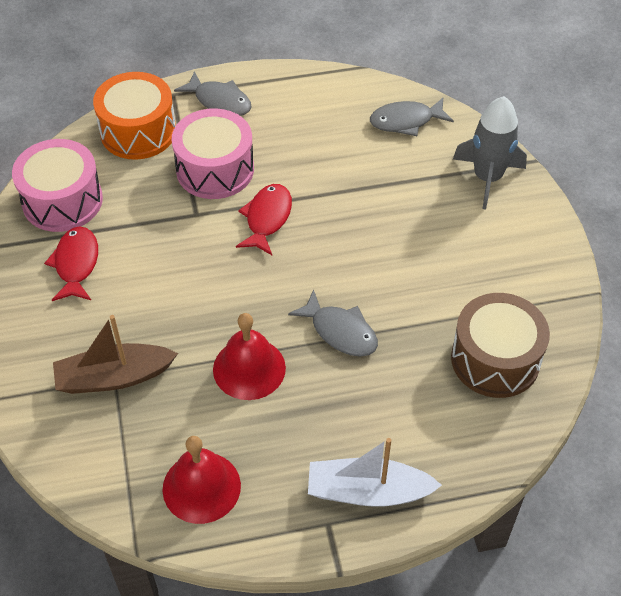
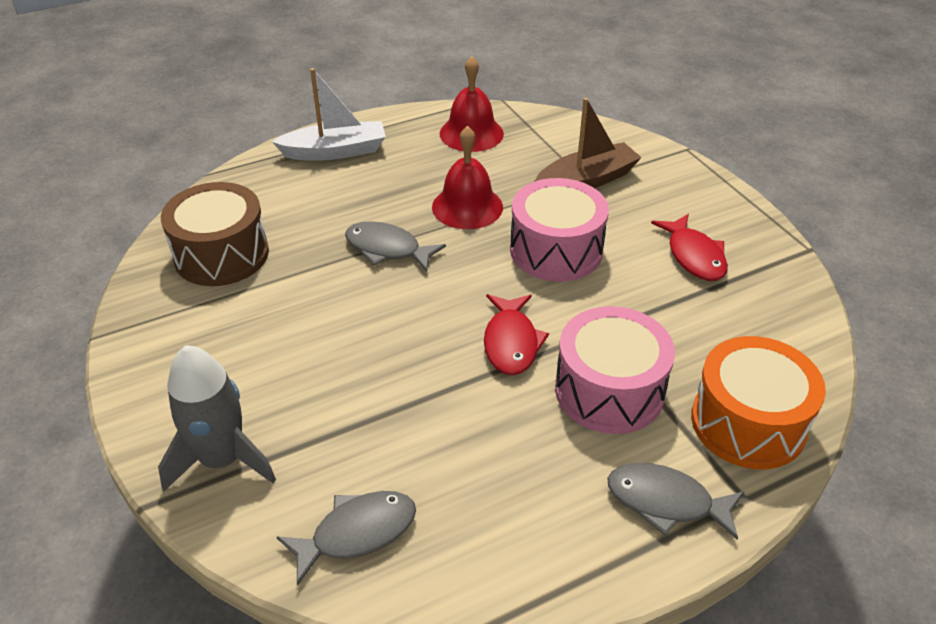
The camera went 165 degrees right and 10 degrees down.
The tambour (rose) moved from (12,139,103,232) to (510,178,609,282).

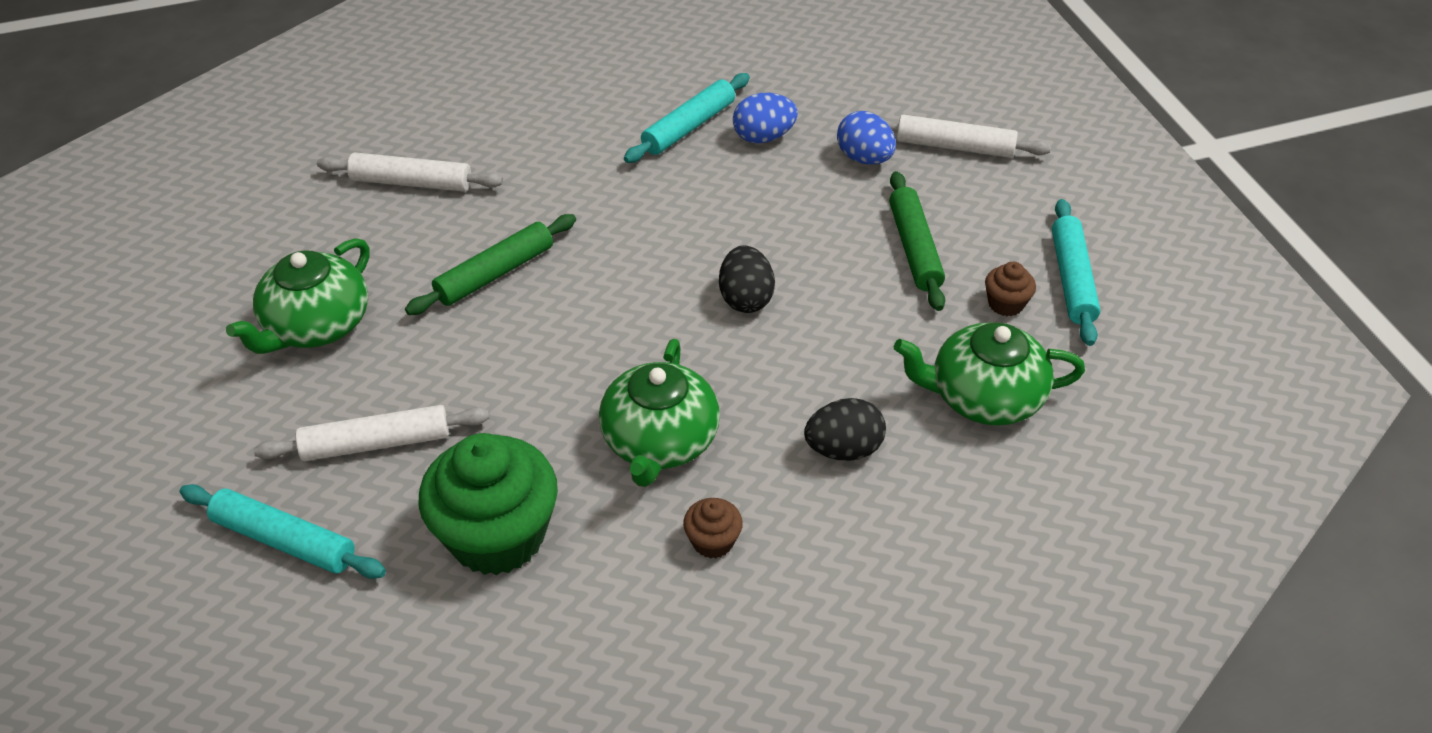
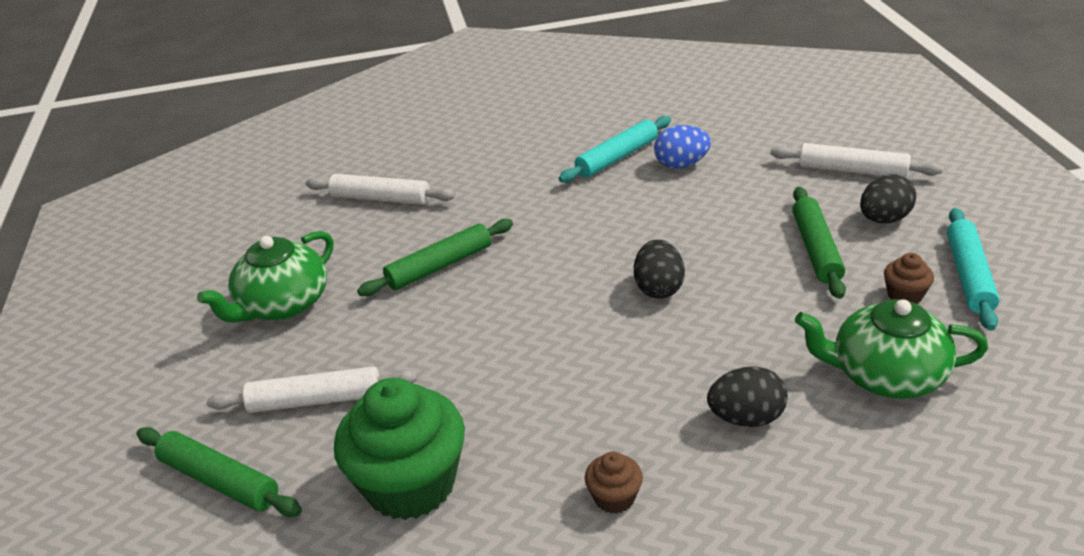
The camera went 10 degrees right and 10 degrees down.
The œuf (bleu) at (837,111,896,164) disappeared.
The théière (vert) at (599,339,720,487) disappeared.
The rouleau à pâtisserie (turquoise) at (180,484,386,579) became the rouleau à pâtisserie (vert) at (137,427,302,517).
The œuf (noir) at (860,174,916,223) appeared.

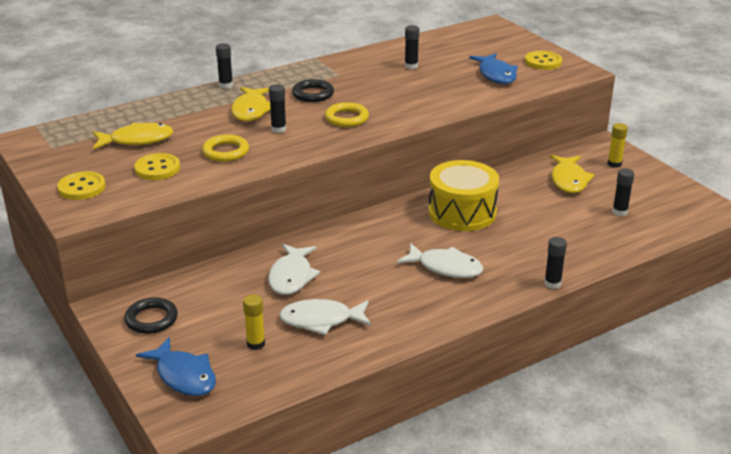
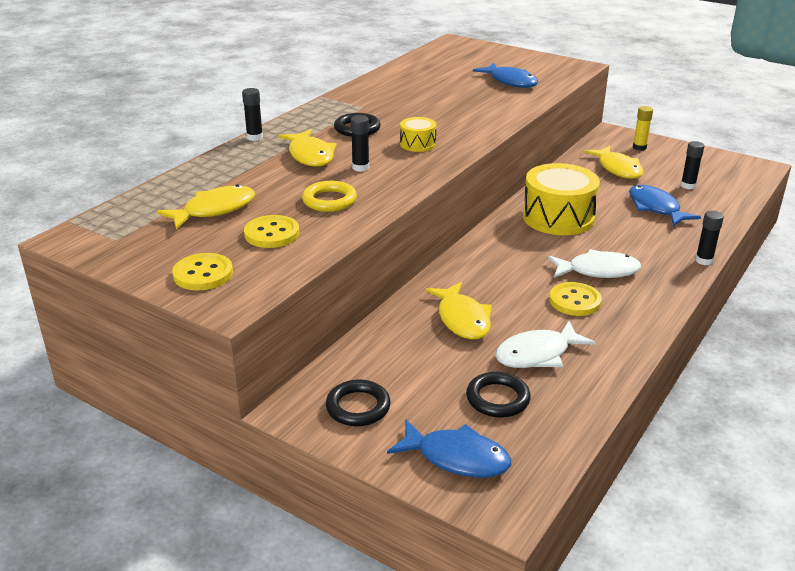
The camera went 25 degrees left and 0 degrees up.
The bâton de colle (noir) at (405,25,419,69) disappeared.
The bouton (jaune) moved from (525,51,562,70) to (549,282,602,316).
The anneau (jaune) at (325,102,369,127) was replaced by the tambour (jaune) at (400,117,437,152).
The poisson (blanc) at (268,244,321,295) became the poisson (jaune) at (425,282,492,339).
The bâton de colle (jaune) at (243,295,265,350) was replaced by the anneau (noir) at (466,372,531,418).
The poisson (bleu) at (629,185,701,227) appeared.

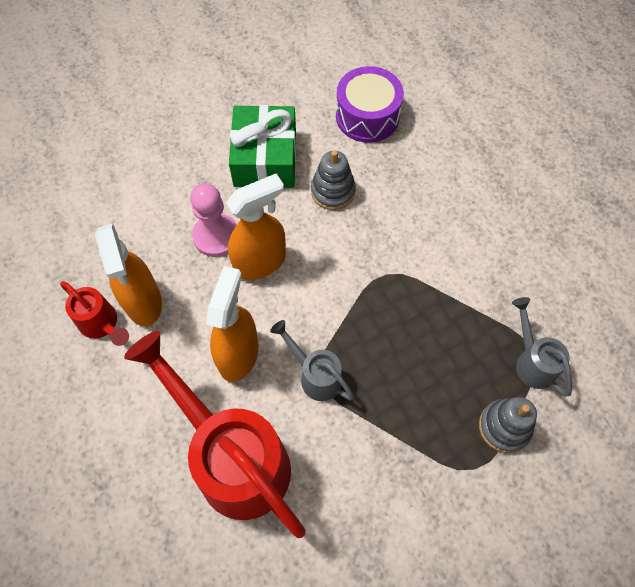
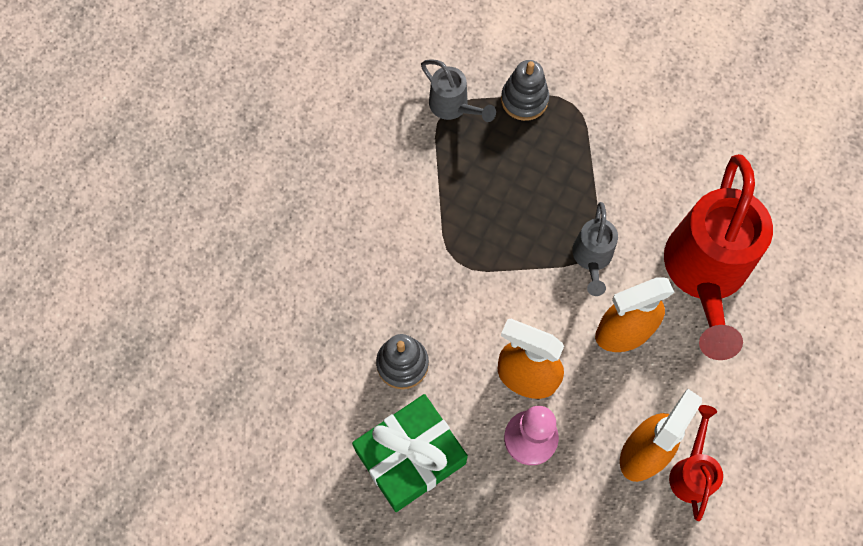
The camera went 125 degrees left and 5 degrees up.
The tambour (violet) at (336,66,404,143) disappeared.
The arrosoir (gris) at (512,297,572,397) turned 75 degrees counterclockwise.

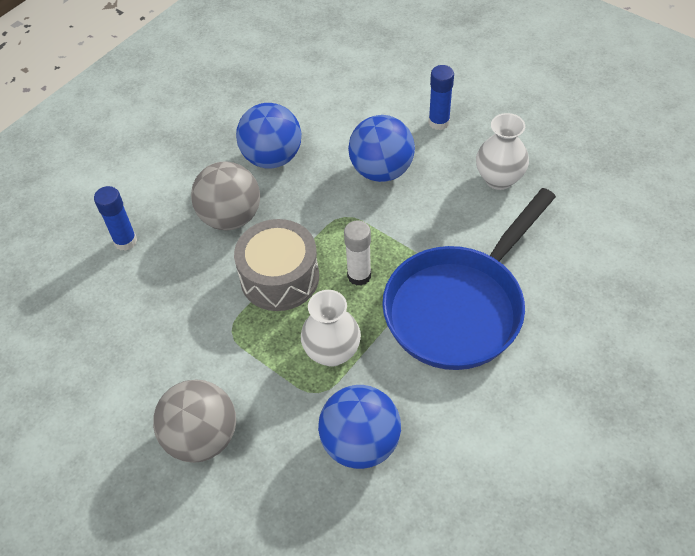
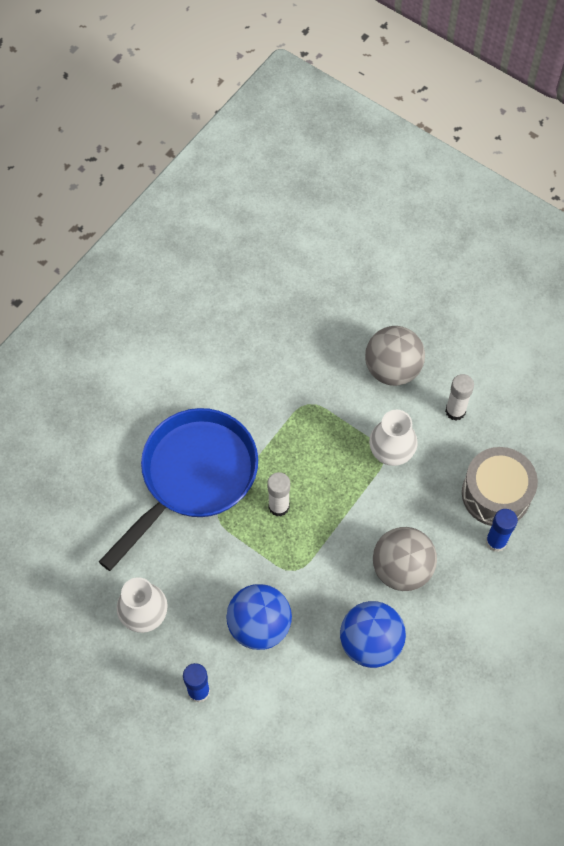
The camera went 175 degrees right and 10 degrees up.
The tambour (gris) moved from (234,219,319,311) to (462,447,538,526).
The vase (blanc) moved from (301,290,361,367) to (369,410,418,466).
The balle (bleu) at (318,385,401,469) disappeared.
The bâton de colle (blanc) at (445,374,474,420) appeared.

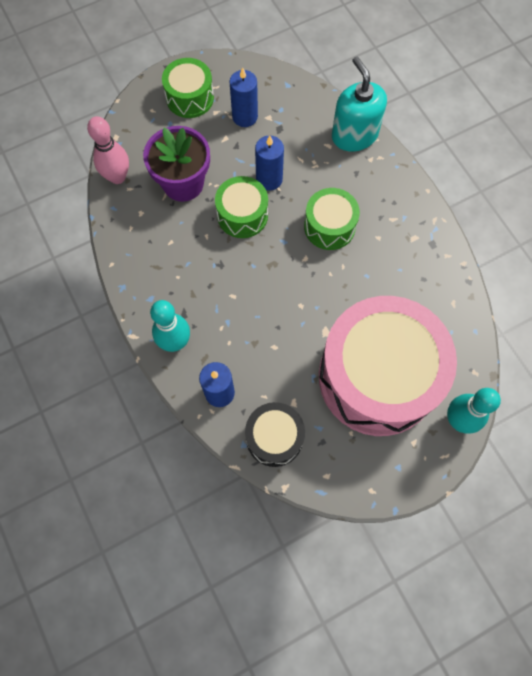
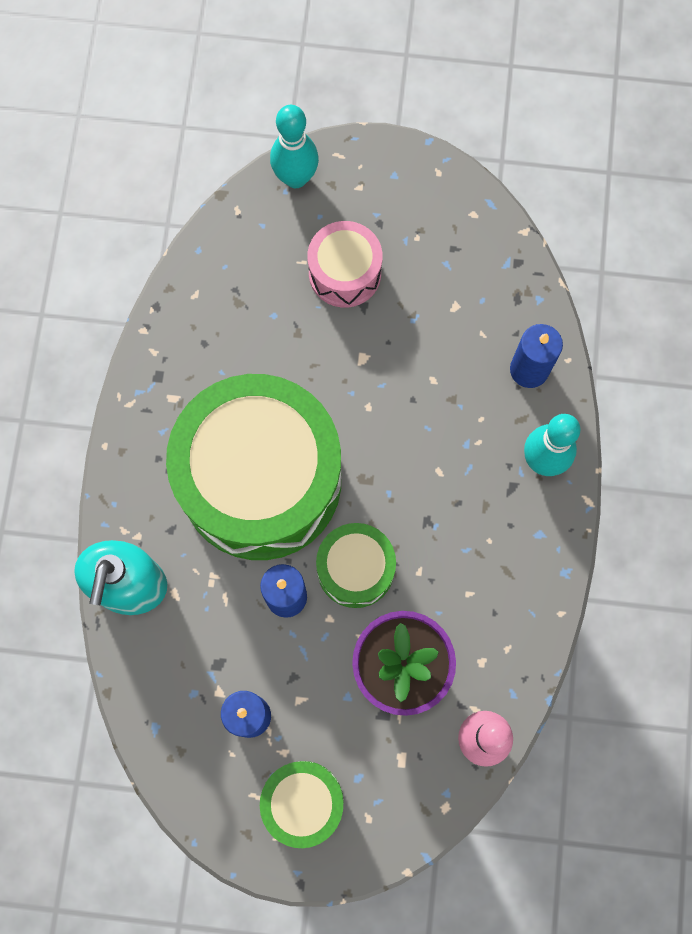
The camera went 145 degrees left and 5 degrees up.
The tambour (vert) at (304,188,360,250) changed to 2.13 times the size.
The tambour (rose) at (319,296,457,436) changed to 0.47 times the size.
The tambour (noir) at (245,402,305,467) disappeared.

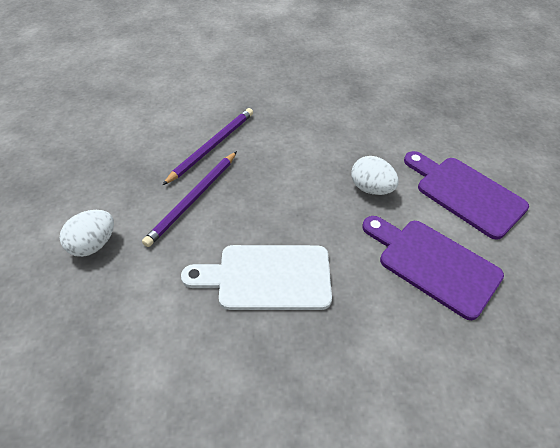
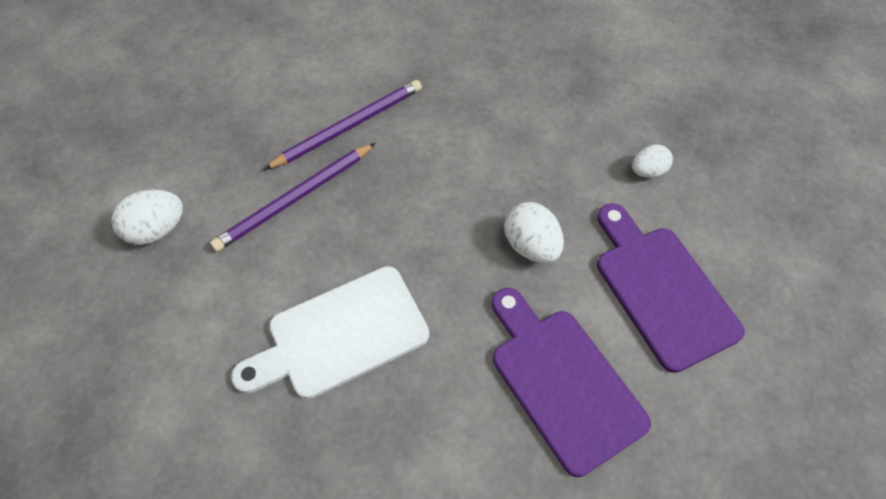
The camera went 20 degrees right and 10 degrees up.
The planche à découper (blanc) at (181,245,332,310) turned 45 degrees counterclockwise.
The œuf (blanc) at (632,144,673,178) appeared.

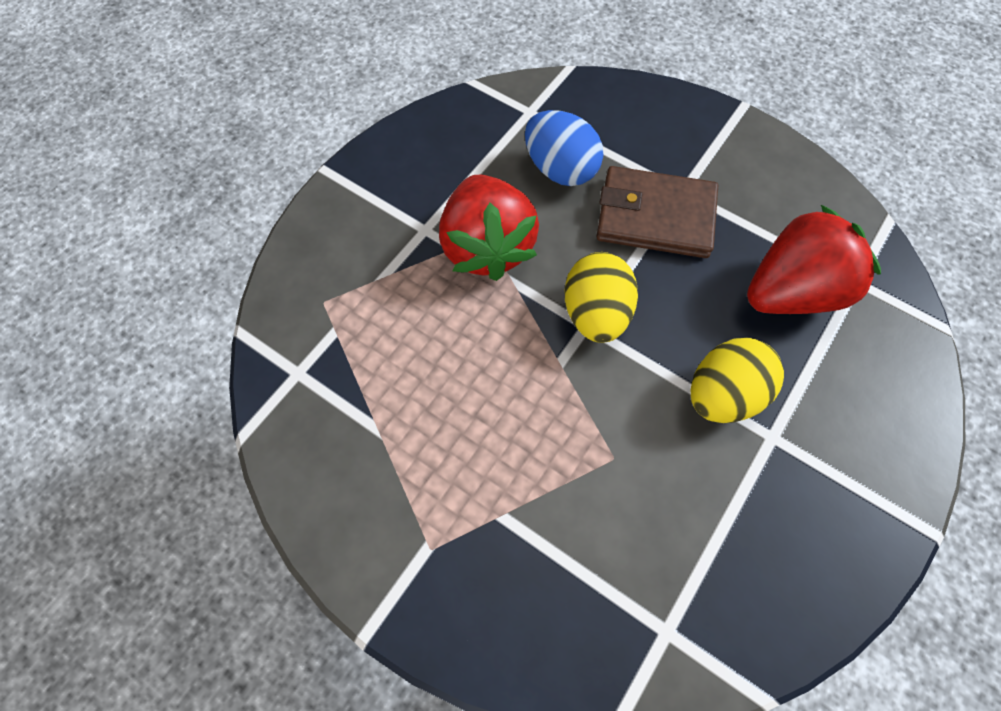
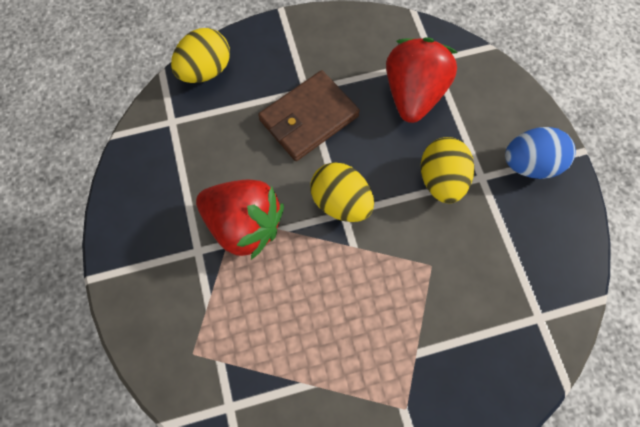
The camera went 50 degrees left and 5 degrees up.
The œuf (bleu) moved from (525,110,603,186) to (505,127,576,179).
The œuf (jaune) at (171,28,230,83) appeared.

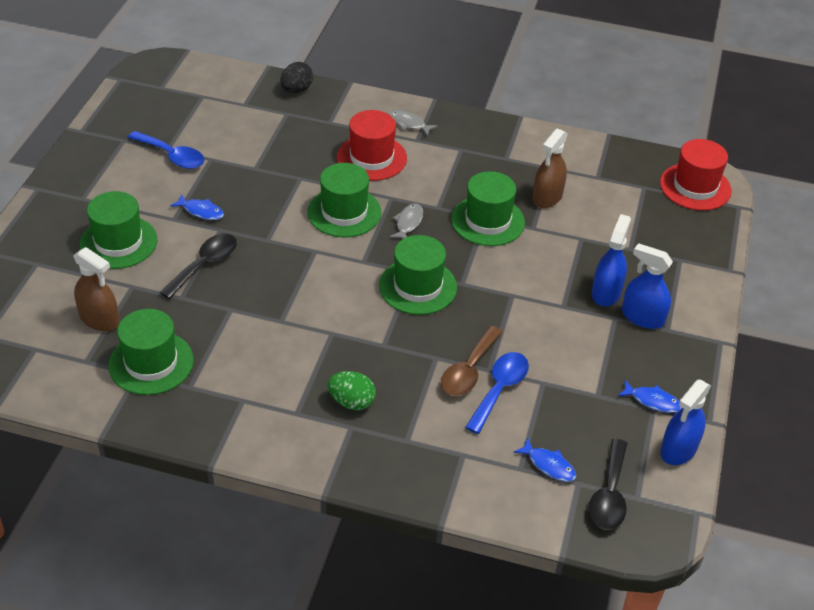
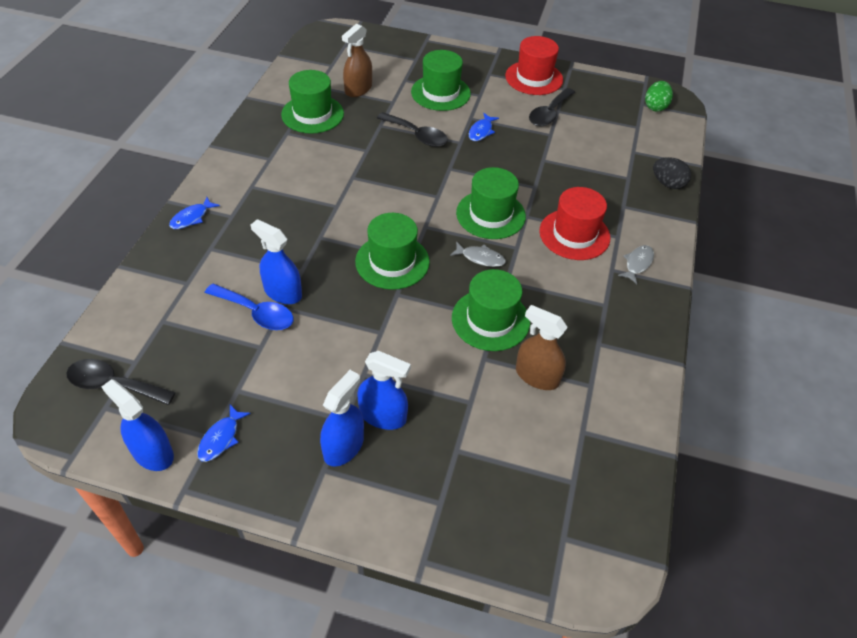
The camera went 90 degrees right and 5 degrees up.
The cuillère (bleu) at (128,131,204,169) became the cuillère (noir) at (529,88,575,126).
The chapeau (rouge) moved from (660,139,732,211) to (505,36,563,95).
The cuillère (marron) at (441,326,503,396) was replaced by the vaporisateur (bleu) at (251,219,302,304).
The œuf (vert) moved from (328,371,376,410) to (645,81,673,112).
The poisson (bleu) moved from (513,437,576,482) to (169,197,220,229).

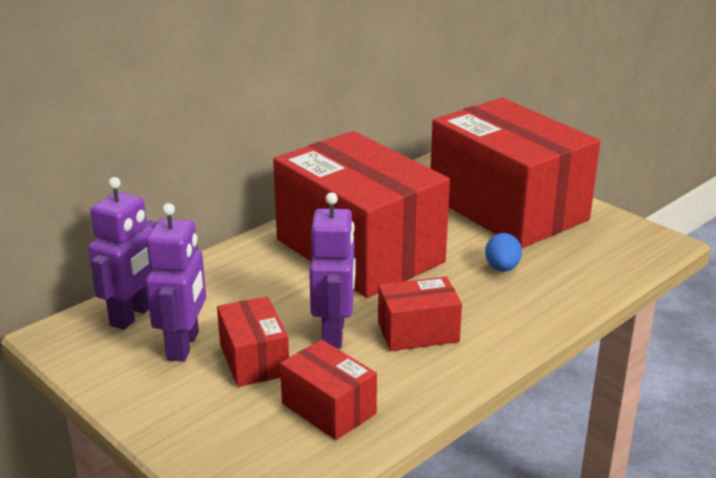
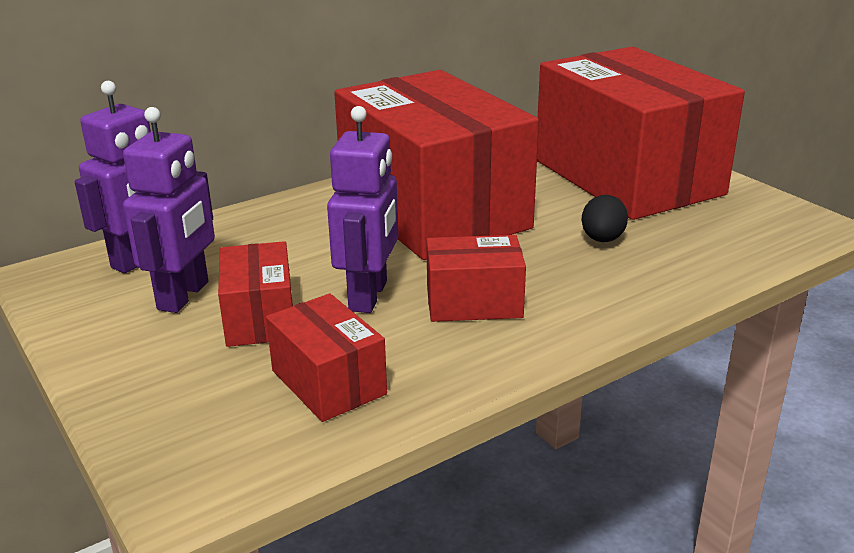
The camera went 10 degrees right and 0 degrees up.
The œuf (bleu) at (485,233,522,272) became the œuf (noir) at (582,195,628,242).

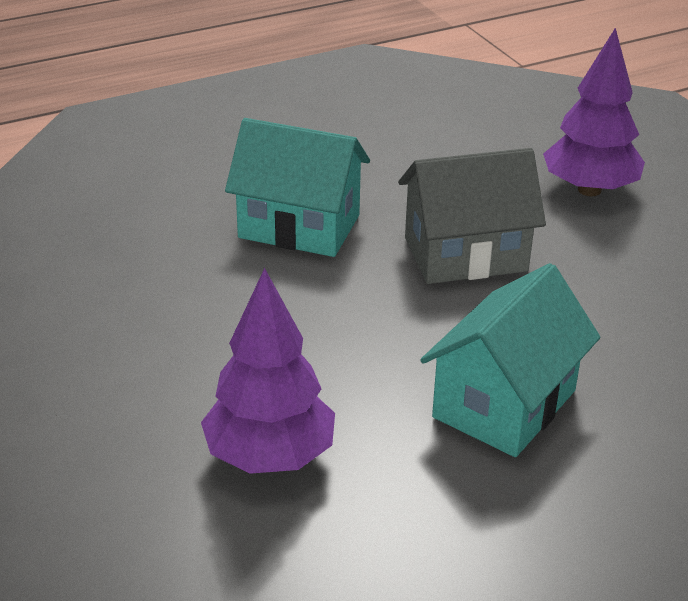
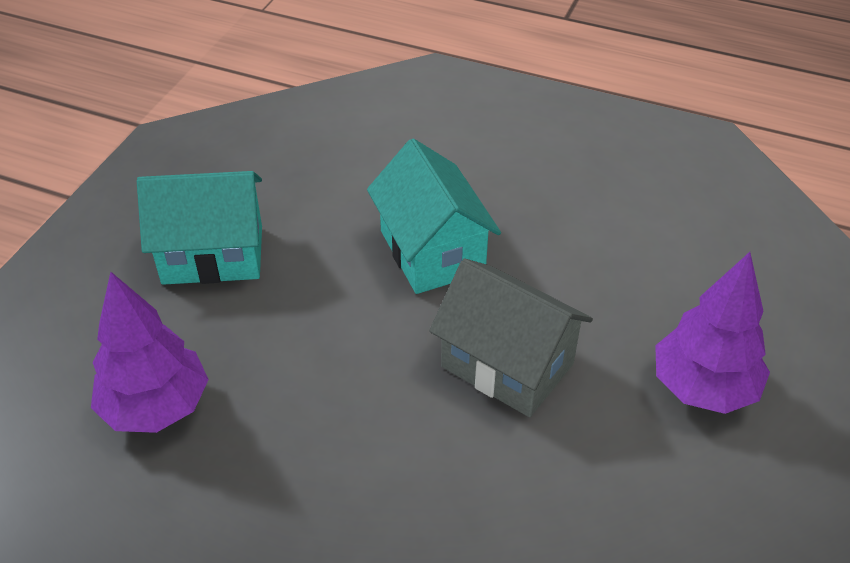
The camera went 50 degrees right and 10 degrees up.
The maison (turquoise) moved from (420,263,601,457) to (137,171,262,285).

